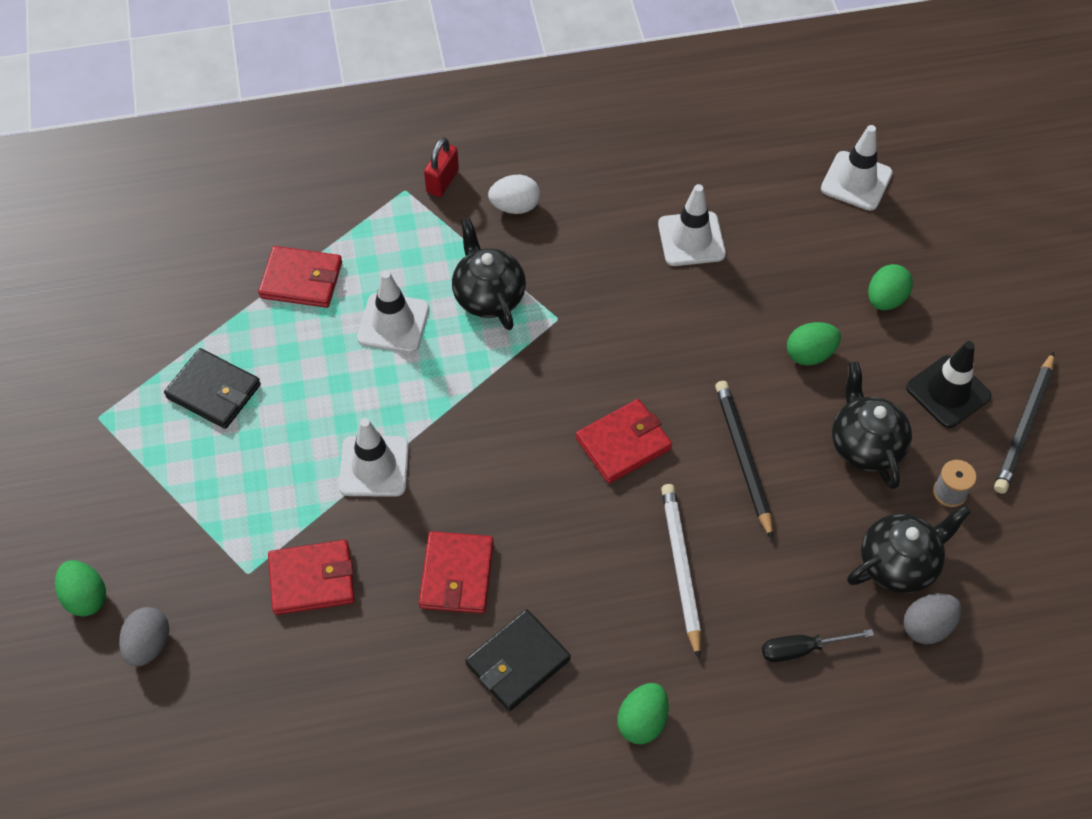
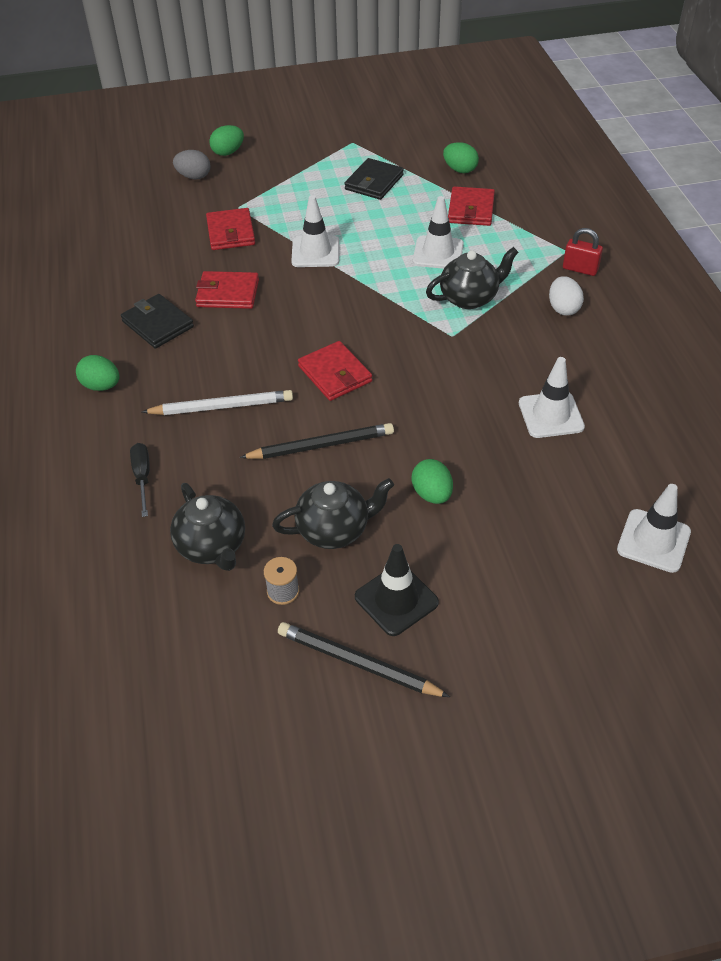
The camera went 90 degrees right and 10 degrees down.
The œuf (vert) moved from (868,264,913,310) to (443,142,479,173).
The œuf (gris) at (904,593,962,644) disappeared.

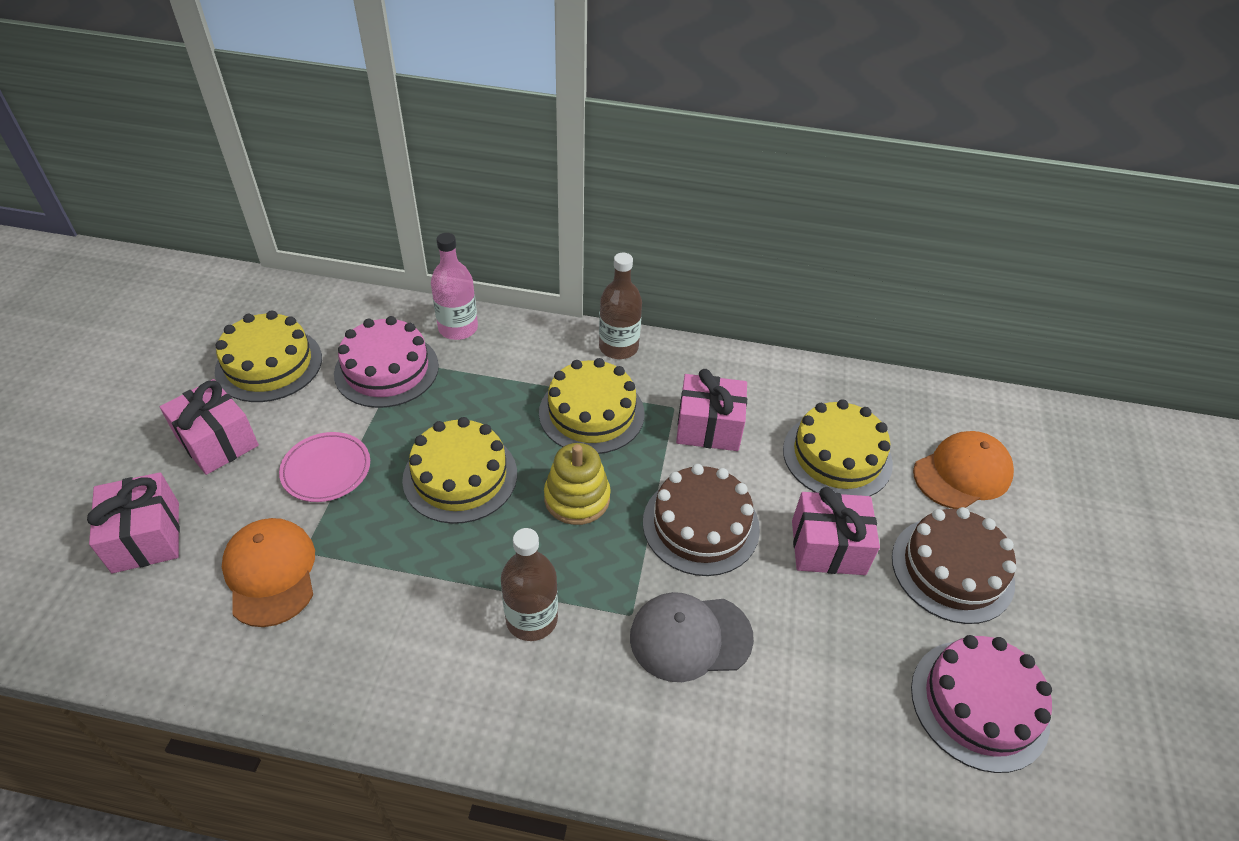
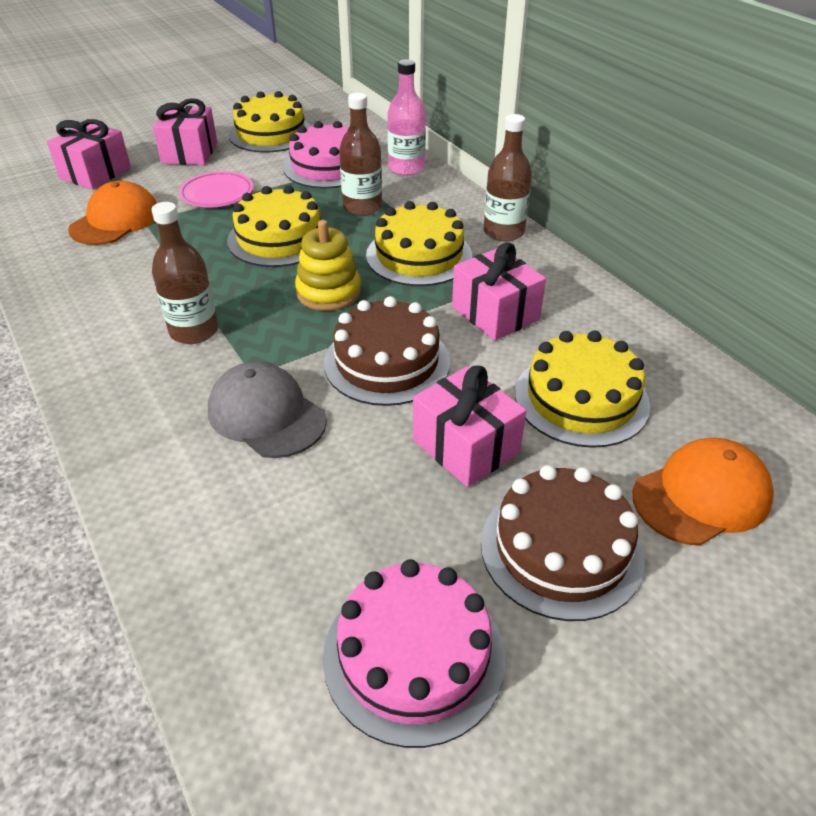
The camera went 50 degrees right and 5 degrees down.
The casquette (orange) at (913,431,1014,509) turned 45 degrees counterclockwise.
The bouteille (marron) at (339,93,382,216) appeared.

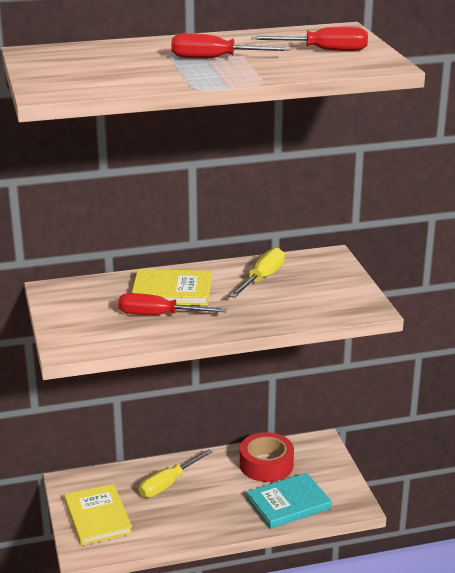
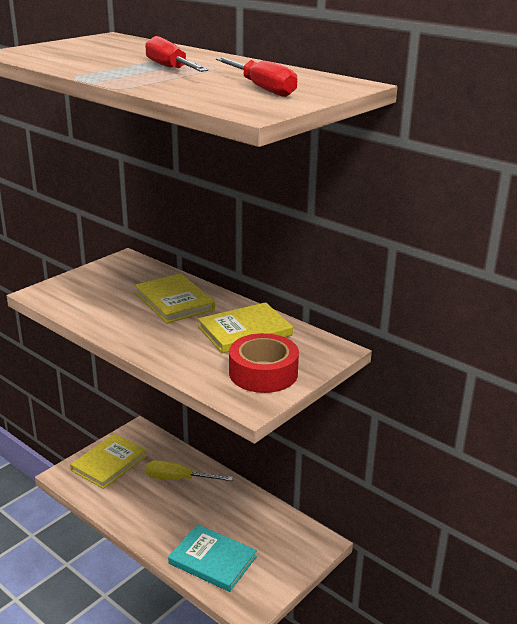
The camera went 55 degrees right and 0 degrees up.
The tournevis (jaune) at (229,248,285,298) was replaced by the livre (jaune) at (198,302,293,353).
The tournevis (rouge) at (118,293,227,315) disappeared.
The ruban adhésif (rouge) moved from (240,432,294,482) to (229,333,299,393).

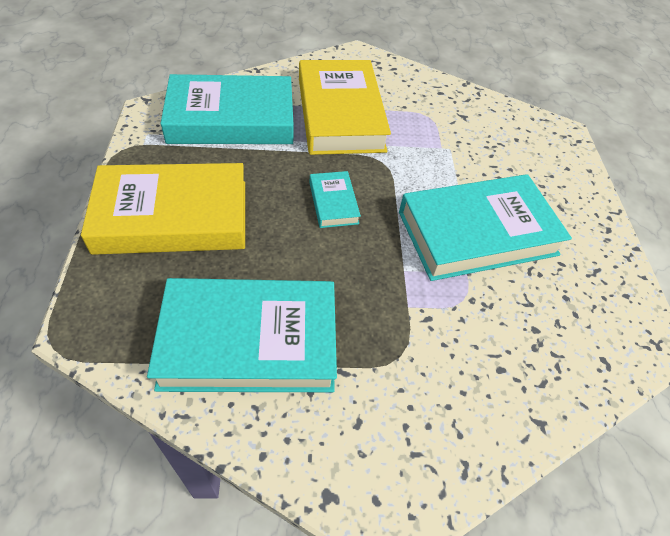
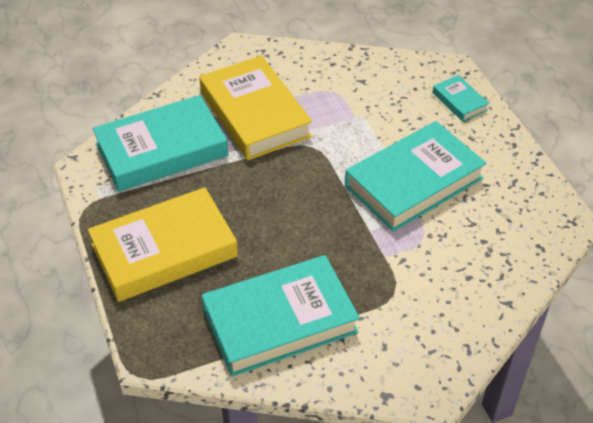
The camera went 15 degrees left and 5 degrees down.
The livre (turquoise) moved from (309,171,361,228) to (432,75,489,122).

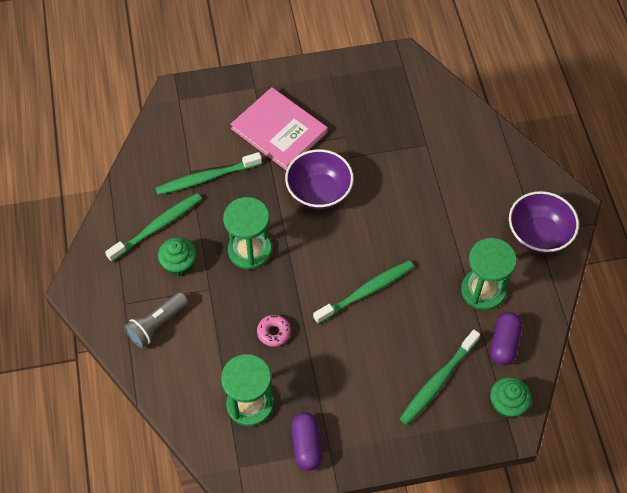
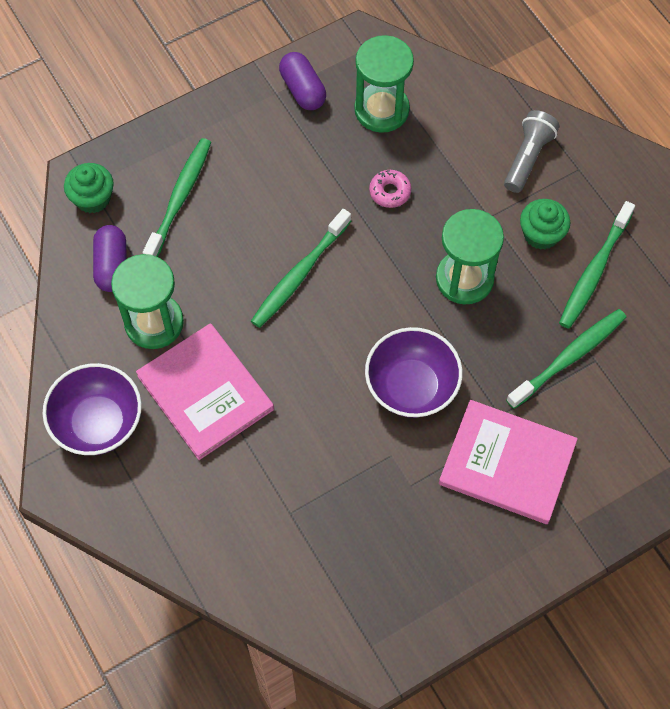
The camera went 160 degrees right and 5 degrees up.
The livre (rose) at (136,323,274,460) appeared.

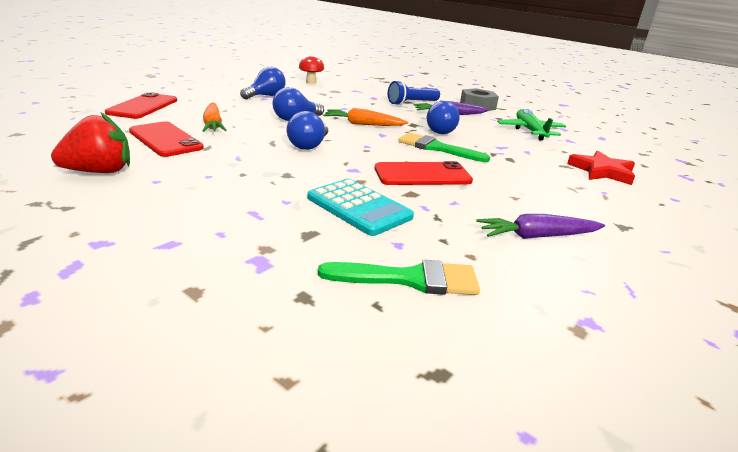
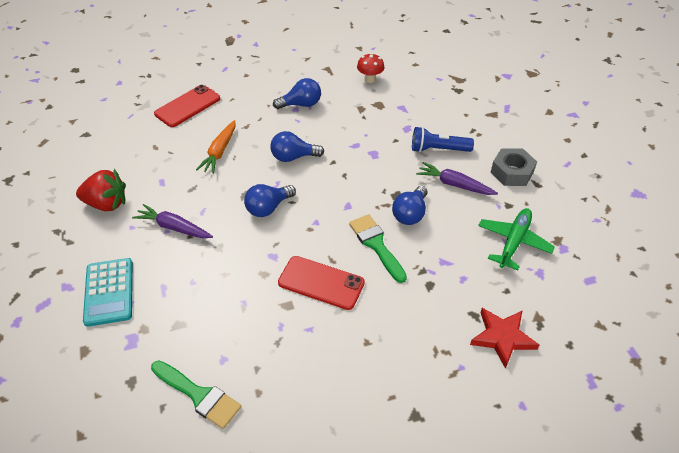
The camera went 35 degrees right and 20 degrees up.
The carotte (orange) at (323,108,408,126) disappeared.
The téléphone (rouge) at (129,121,204,157) disappeared.
The calculatrice (turquoise) moved from (307,179,414,236) to (83,258,133,327).
The carotte (violet) moved from (476,214,605,239) to (132,204,213,238).

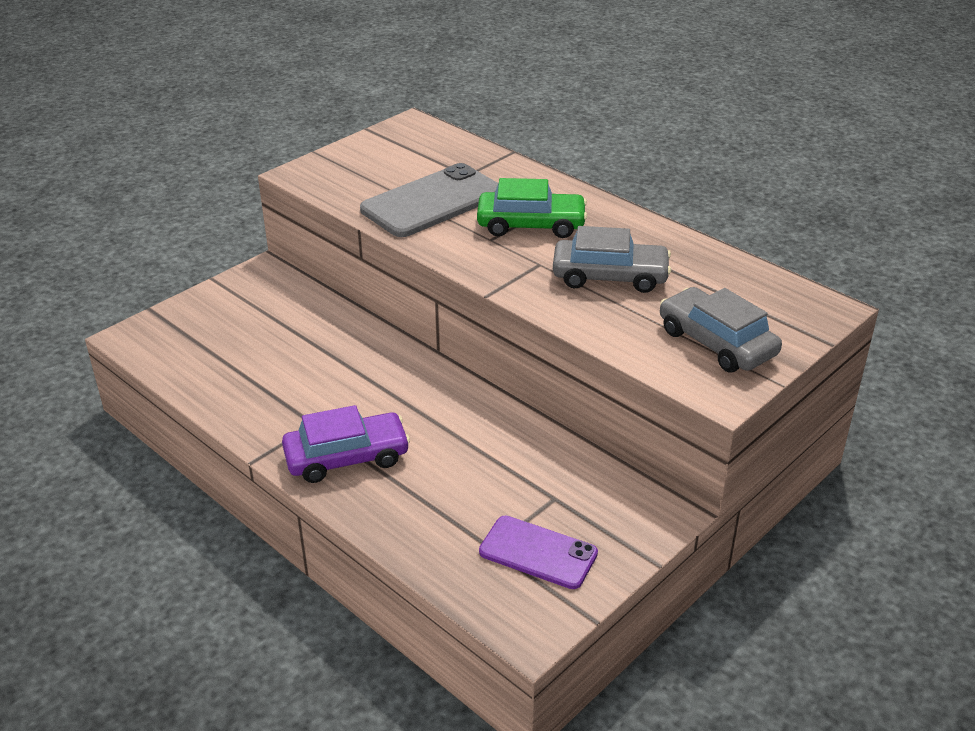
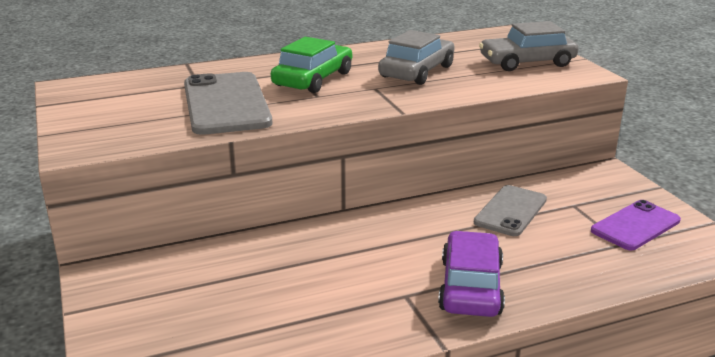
The camera went 65 degrees left and 10 degrees down.
The téléphone (gris) at (474,185,547,236) appeared.

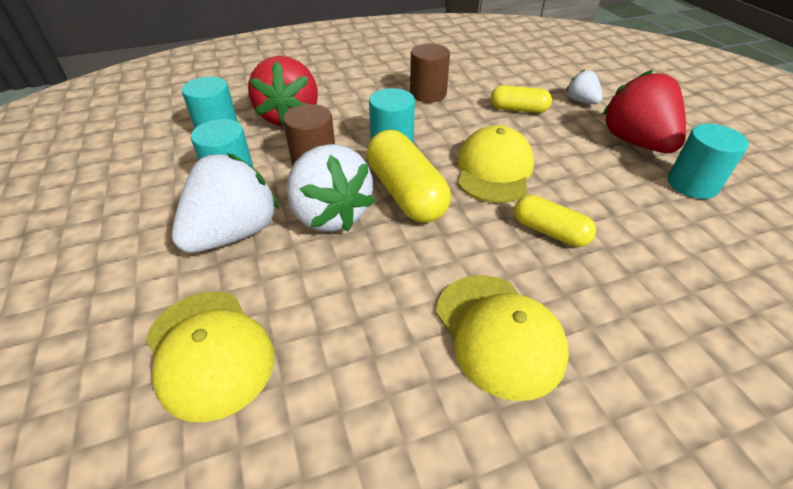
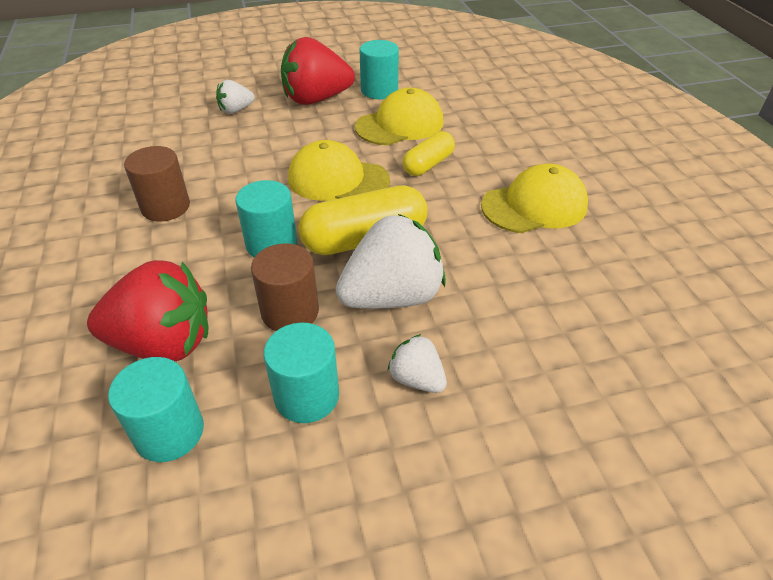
The camera went 85 degrees left and 0 degrees up.
The gélule (jaune) at (491,85,552,113) disappeared.
The fraise (blanc) at (172,153,279,253) changed to 0.50 times the size.
The casquette (jaune) moved from (146,291,275,422) to (355,88,444,145).

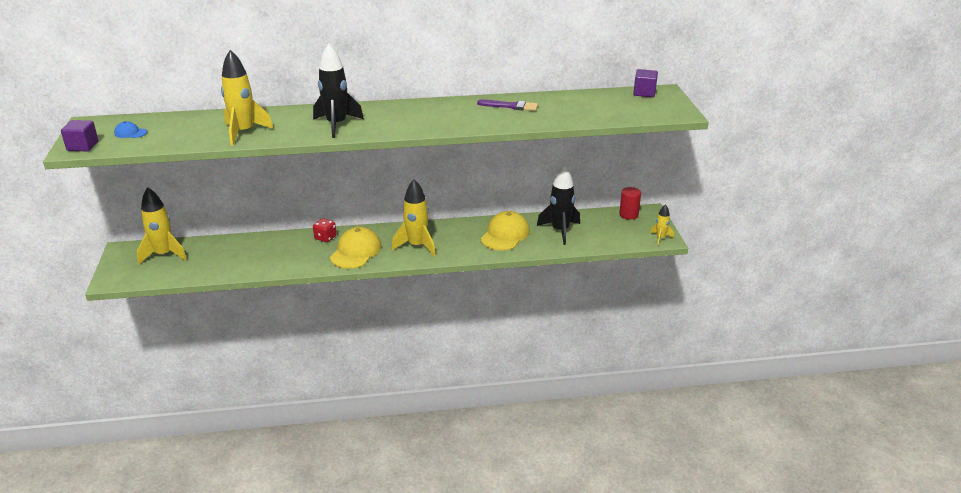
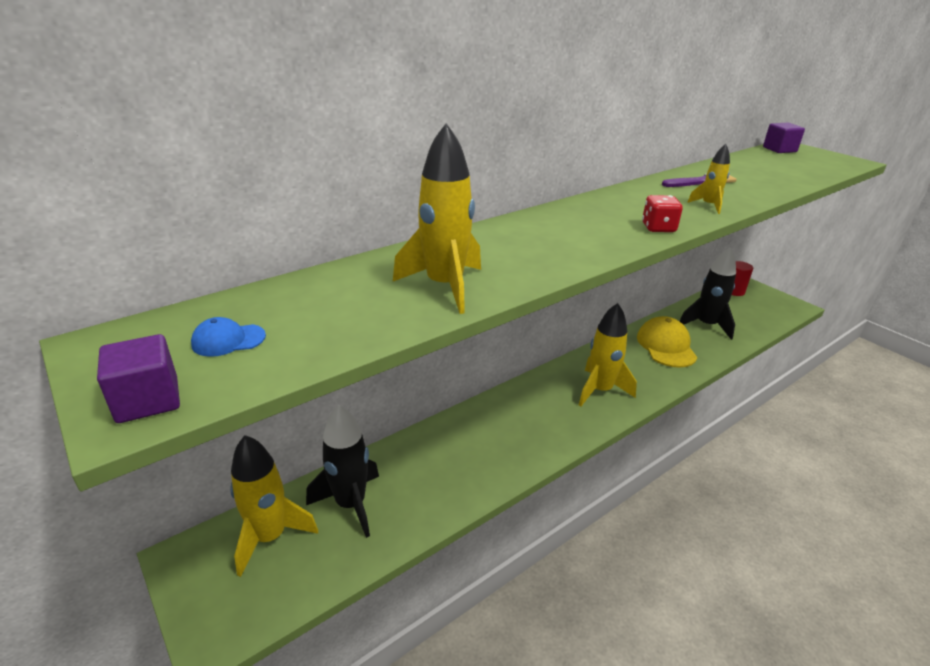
The camera went 30 degrees left and 0 degrees up.
The fusée (noir) moved from (313,43,364,138) to (306,405,379,538).
The fusée (jaune) moved from (650,204,674,245) to (687,144,730,214).
The dé (rouge) moved from (313,218,336,242) to (642,195,683,232).
The casquette (jaune) at (330,227,381,269) disappeared.

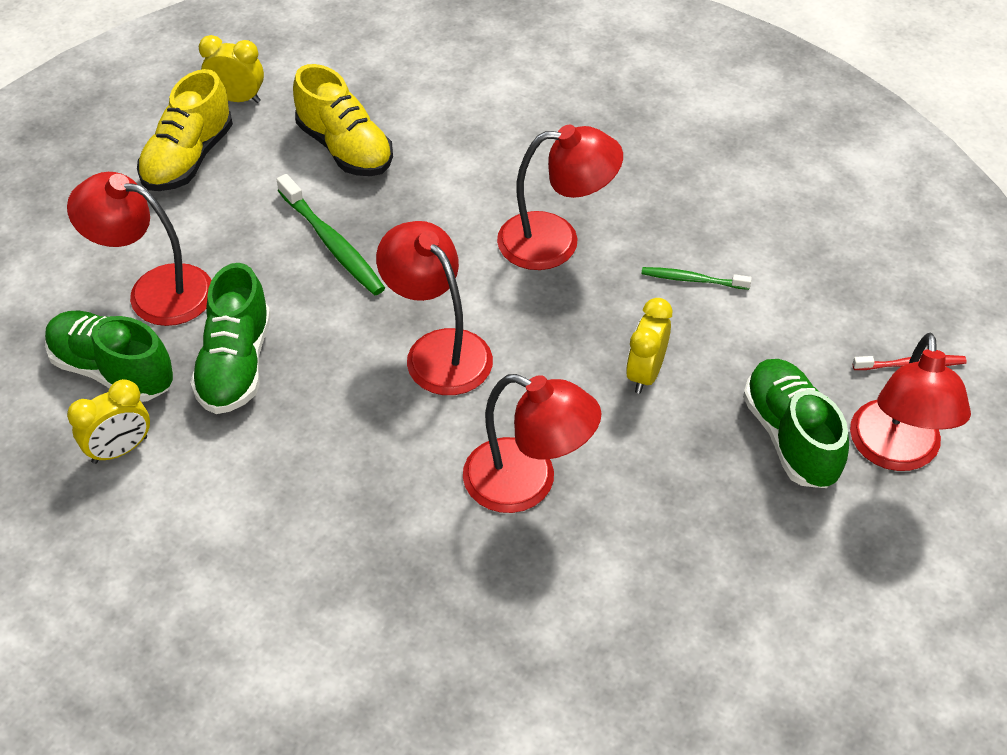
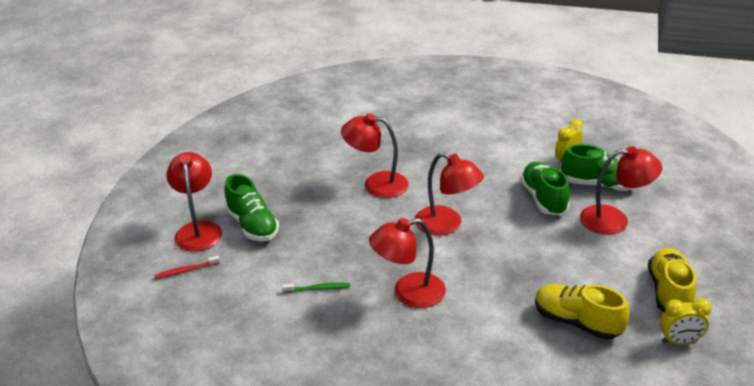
The camera went 165 degrees right and 15 degrees down.
The brosse à dents (vert) at (276,174,385,295) disappeared.
The réveil (jaune) at (626,298,672,394) disappeared.

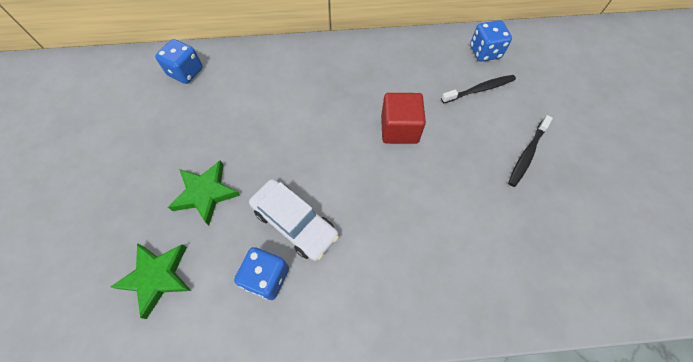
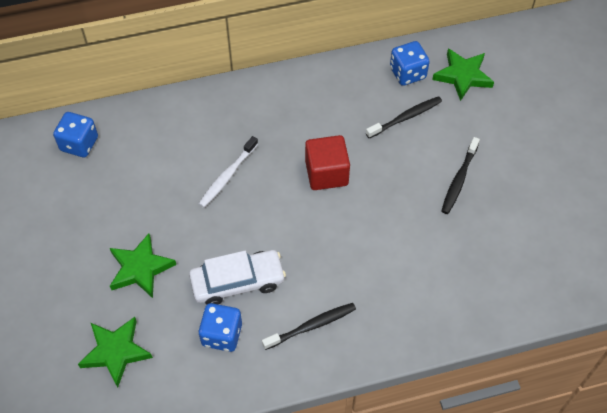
The camera went 10 degrees left and 5 degrees down.
The voiture (blanc) at (249,179,339,261) turned 45 degrees counterclockwise.
The étoile (vert) at (432,48,494,101) appeared.
The brosse à dents (blanc) at (198,136,258,208) appeared.
The brosse à dents (noir) at (262,303,356,350) appeared.

